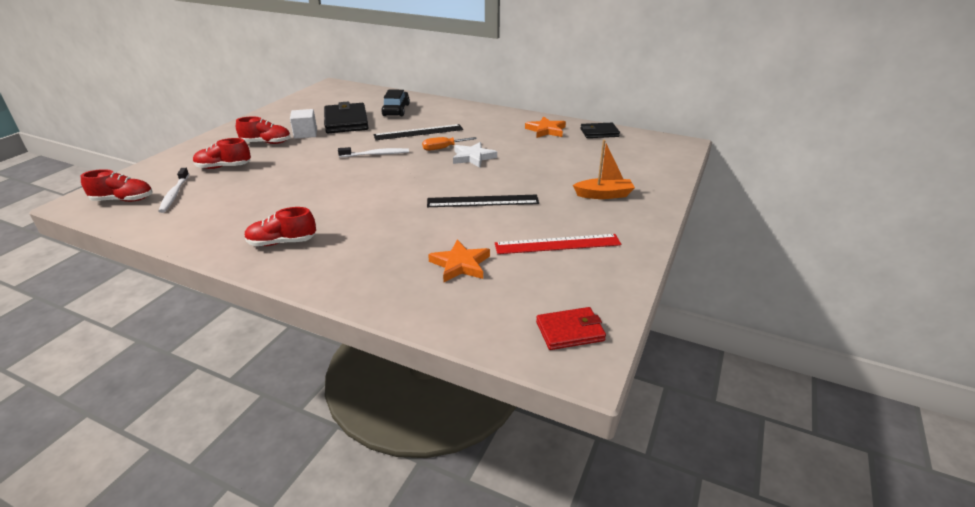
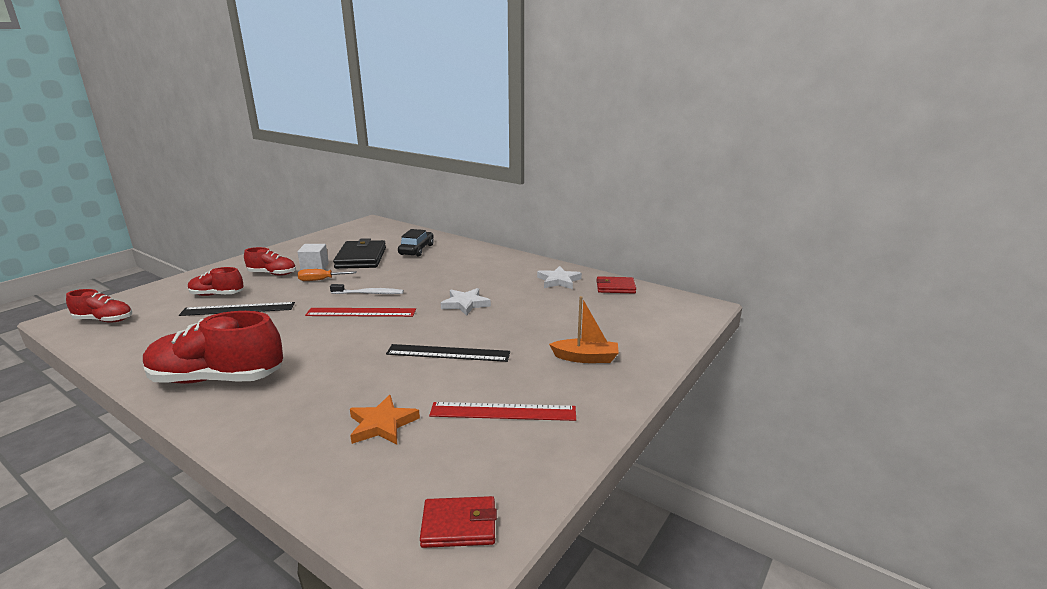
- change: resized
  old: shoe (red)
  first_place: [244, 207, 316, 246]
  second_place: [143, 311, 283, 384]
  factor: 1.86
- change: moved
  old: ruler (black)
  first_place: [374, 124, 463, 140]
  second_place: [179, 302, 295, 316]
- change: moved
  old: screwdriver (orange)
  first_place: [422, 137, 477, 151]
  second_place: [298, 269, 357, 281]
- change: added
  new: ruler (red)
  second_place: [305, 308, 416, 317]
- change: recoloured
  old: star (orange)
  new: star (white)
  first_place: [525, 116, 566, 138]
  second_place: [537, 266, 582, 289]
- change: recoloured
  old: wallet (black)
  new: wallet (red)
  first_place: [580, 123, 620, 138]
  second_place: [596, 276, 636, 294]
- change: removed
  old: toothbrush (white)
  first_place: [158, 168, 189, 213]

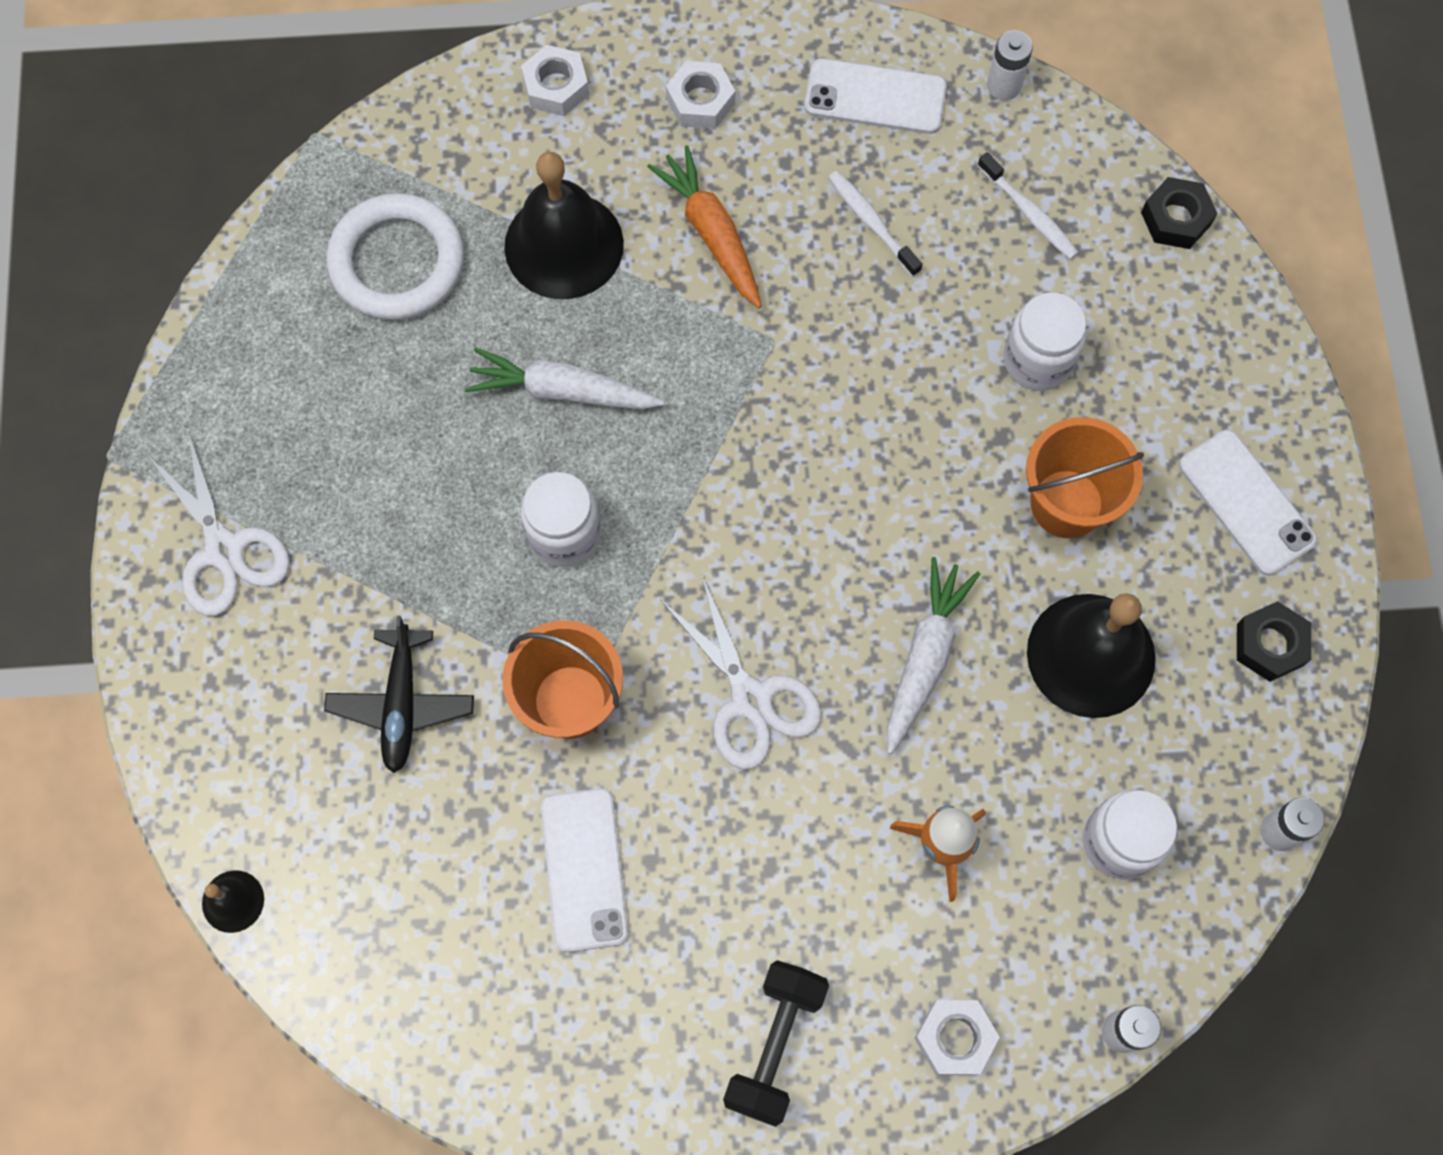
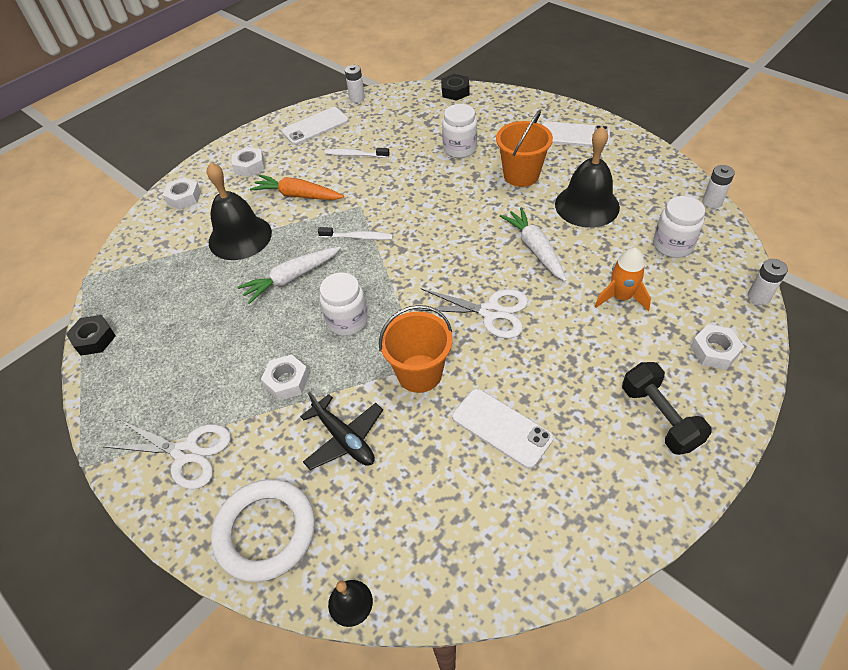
- change: moved
  old: nut (black)
  first_place: [1237, 601, 1311, 682]
  second_place: [66, 315, 116, 356]
- change: moved
  old: ring (white)
  first_place: [326, 193, 464, 320]
  second_place: [211, 479, 315, 582]
- change: added
  new: nut (white)
  second_place: [261, 354, 310, 401]
- change: moved
  old: toothbrush (white)
  first_place: [978, 152, 1079, 260]
  second_place: [318, 227, 393, 240]

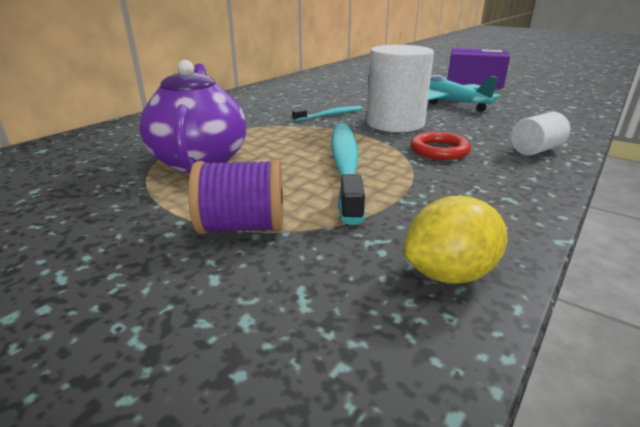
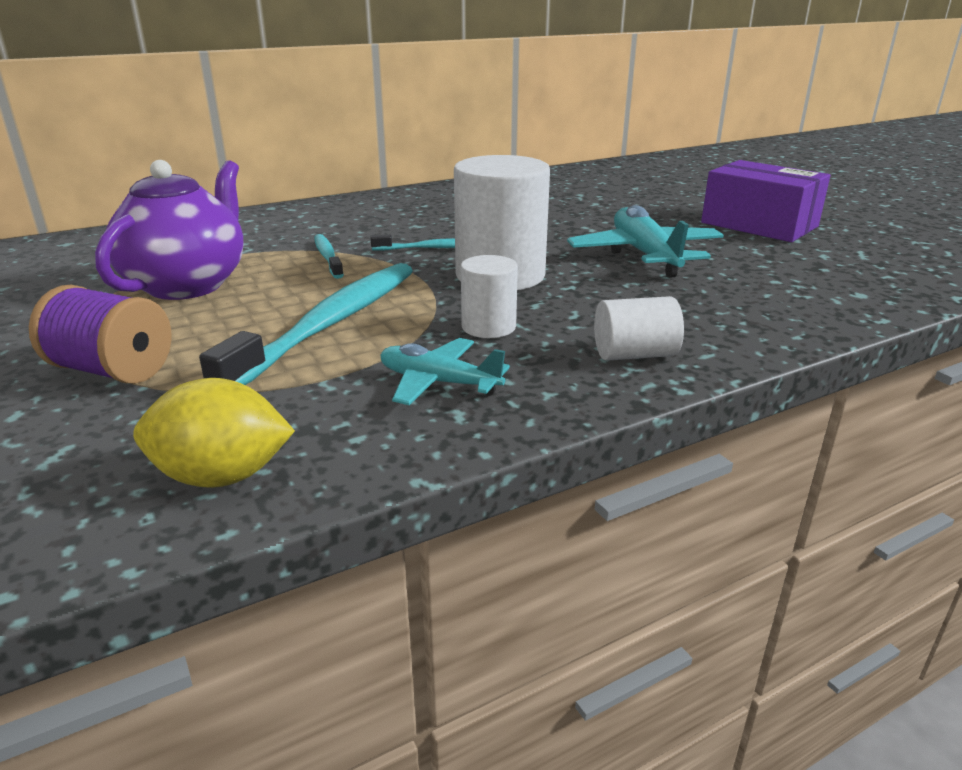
- change: added
  new: toothbrush (turquoise)
  second_place: [314, 234, 344, 279]
- change: added
  new: plane (turquoise)
  second_place: [380, 338, 510, 405]
- change: replaced
  old: ring (red)
  new: cylinder (white)
  first_place: [411, 132, 471, 160]
  second_place: [461, 255, 518, 338]

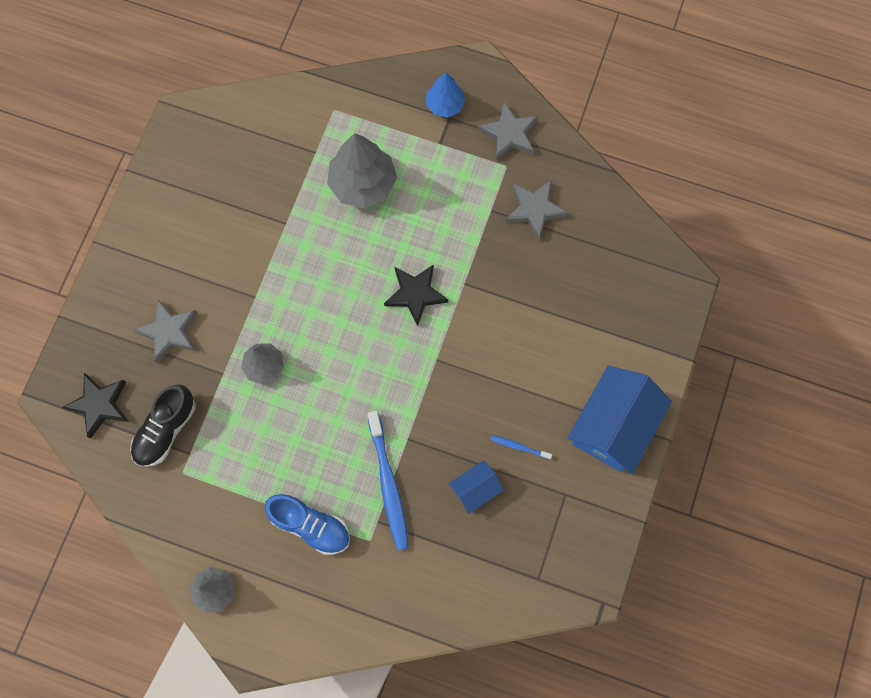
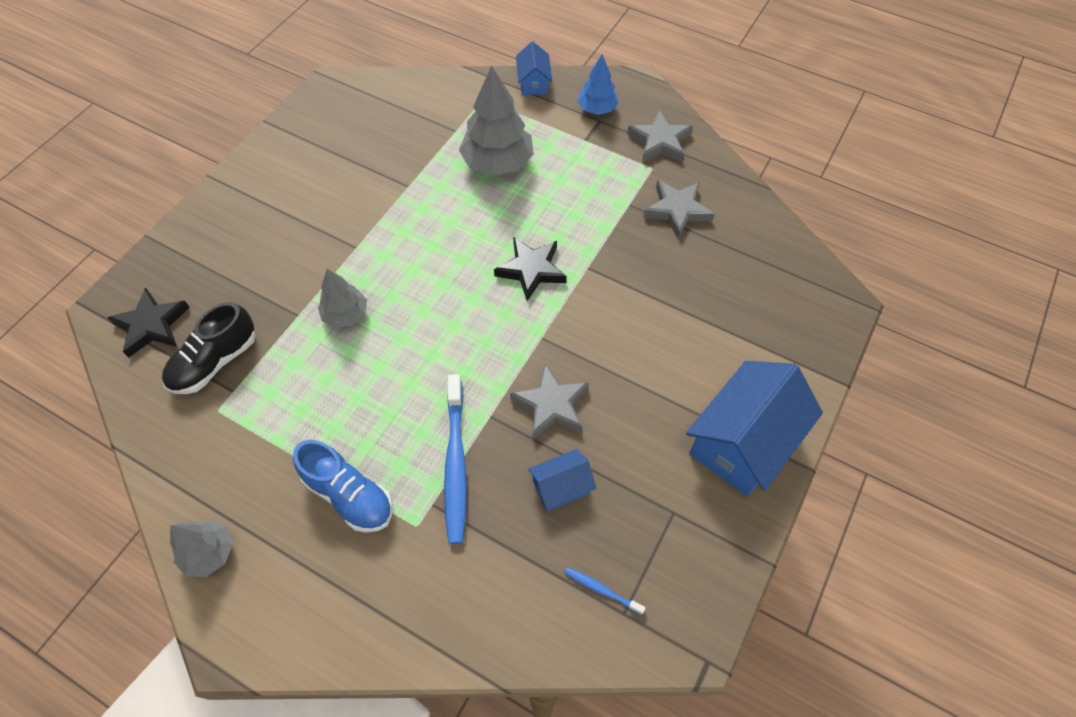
- change: moved
  old: star (grey)
  first_place: [133, 299, 198, 364]
  second_place: [510, 364, 589, 440]
- change: added
  new: house (blue)
  second_place: [516, 41, 552, 95]
- change: moved
  old: toothbrush (blue)
  first_place: [490, 435, 552, 460]
  second_place: [565, 567, 646, 615]

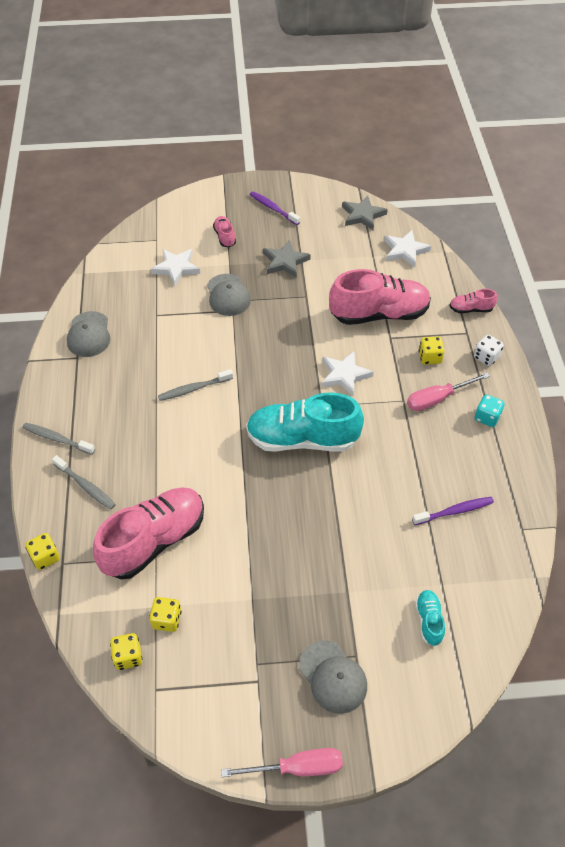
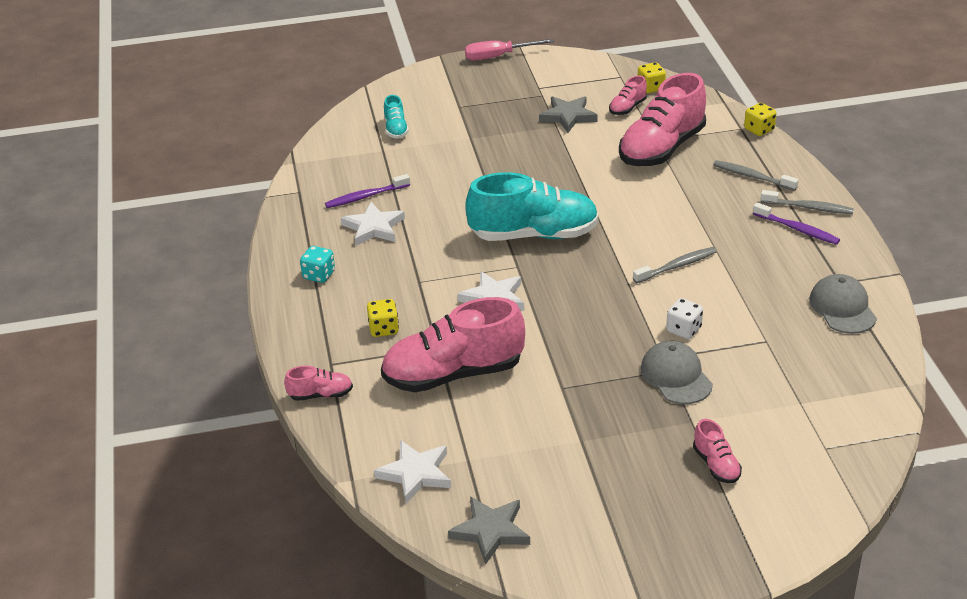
- change: moved
  old: star (white)
  first_place: [151, 249, 200, 286]
  second_place: [341, 202, 405, 246]
- change: moved
  old: star (grey)
  first_place: [263, 240, 311, 278]
  second_place: [539, 96, 598, 133]
- change: replaced
  old: dice (yellow)
  new: shoe (pink)
  first_place: [149, 597, 181, 632]
  second_place: [609, 76, 647, 115]
- change: moved
  old: dice (white)
  first_place: [474, 335, 504, 366]
  second_place: [666, 298, 703, 339]
- change: moved
  old: toothbrush (purple)
  first_place: [250, 191, 300, 225]
  second_place: [753, 202, 840, 245]
- change: removed
  old: cap (grey)
  first_place: [299, 640, 367, 714]
- change: removed
  old: screwdriver (pink)
  first_place: [407, 373, 490, 411]

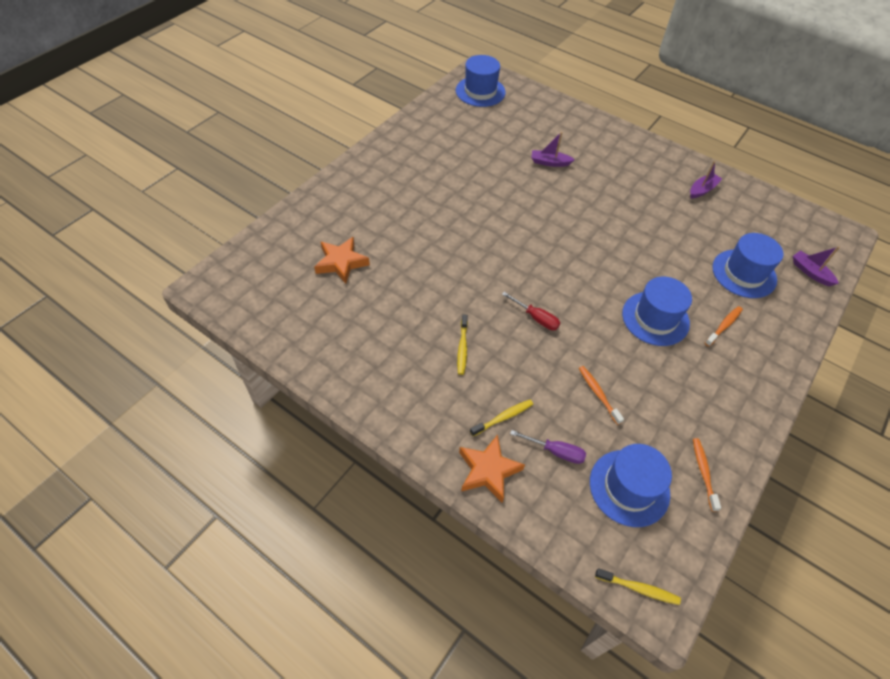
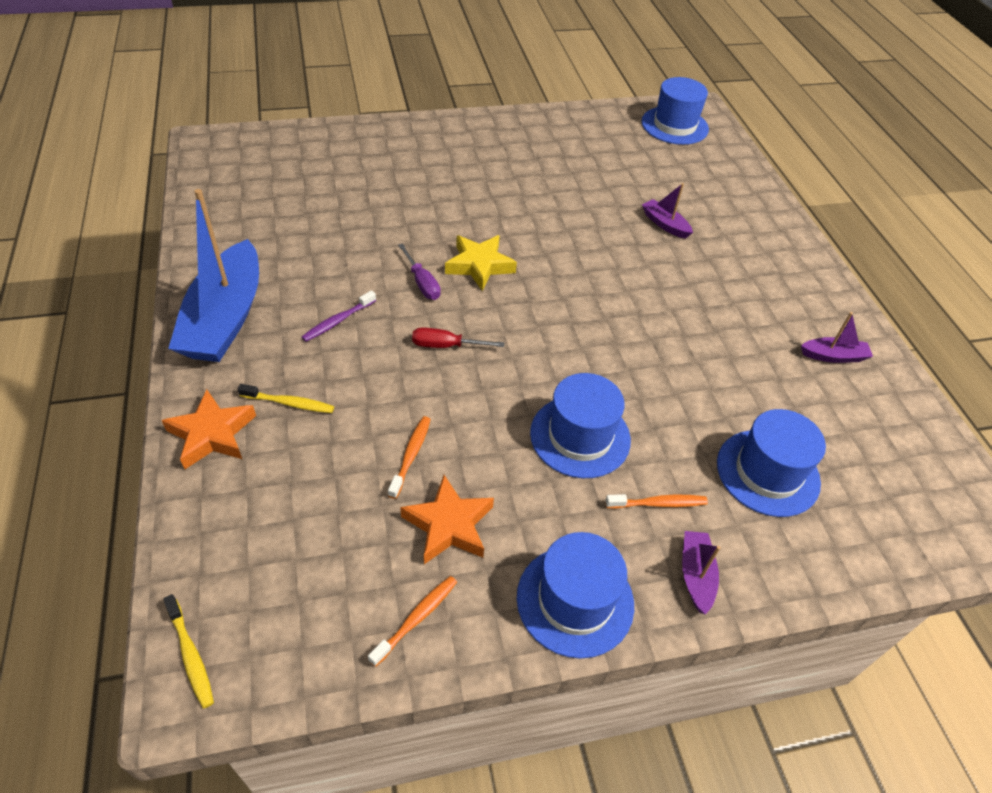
- change: added
  new: boat (blue)
  second_place: [168, 189, 259, 362]
- change: recoloured
  old: toothbrush (yellow)
  new: toothbrush (purple)
  first_place: [457, 314, 468, 375]
  second_place: [302, 290, 376, 342]
- change: moved
  old: screwdriver (purple)
  first_place: [510, 430, 586, 464]
  second_place: [398, 243, 441, 300]
- change: moved
  old: star (orange)
  first_place: [314, 237, 370, 284]
  second_place: [400, 475, 494, 564]
- change: turned
  old: screwdriver (red)
  first_place: [502, 292, 560, 330]
  second_place: [412, 327, 504, 348]
  degrees: 105
- change: added
  new: star (yellow)
  second_place: [445, 235, 517, 291]
- change: moved
  old: hat (blue)
  first_place: [590, 444, 672, 527]
  second_place: [517, 532, 634, 659]
- change: moved
  old: boat (purple)
  first_place: [793, 246, 840, 286]
  second_place: [682, 531, 720, 614]

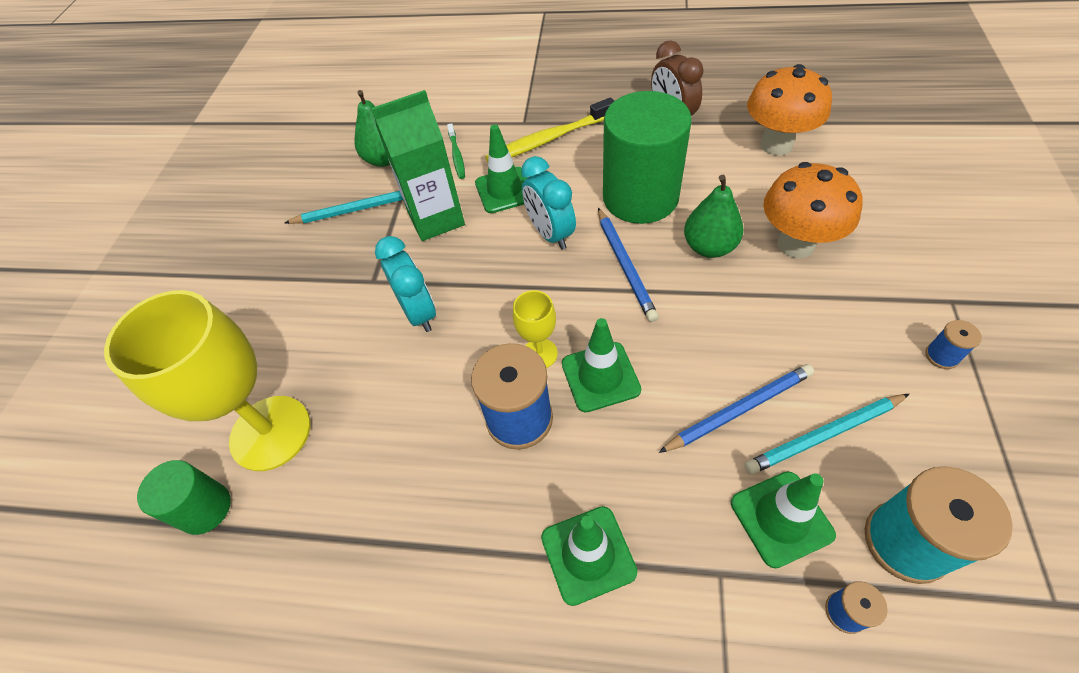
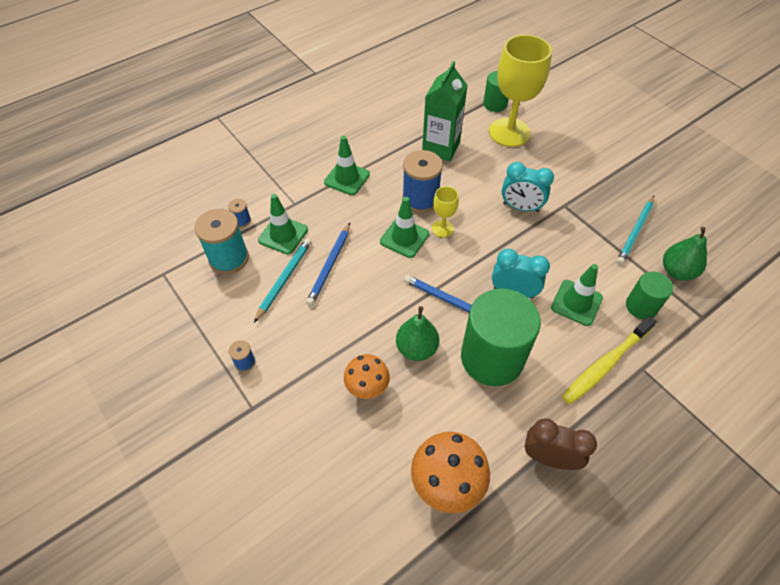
- change: resized
  old: mushroom (orange)
  first_place: [763, 162, 863, 258]
  second_place: [344, 354, 390, 399]
  factor: 0.66
- change: moved
  old: carton (green)
  first_place: [371, 90, 465, 241]
  second_place: [422, 61, 468, 161]
- change: turned
  old: toothbrush (yellow)
  first_place: [485, 97, 614, 162]
  second_place: [562, 316, 657, 404]
  degrees: -150
- change: replaced
  old: toothbrush (green)
  new: cylinder (green)
  first_place: [447, 123, 465, 179]
  second_place: [626, 271, 673, 319]

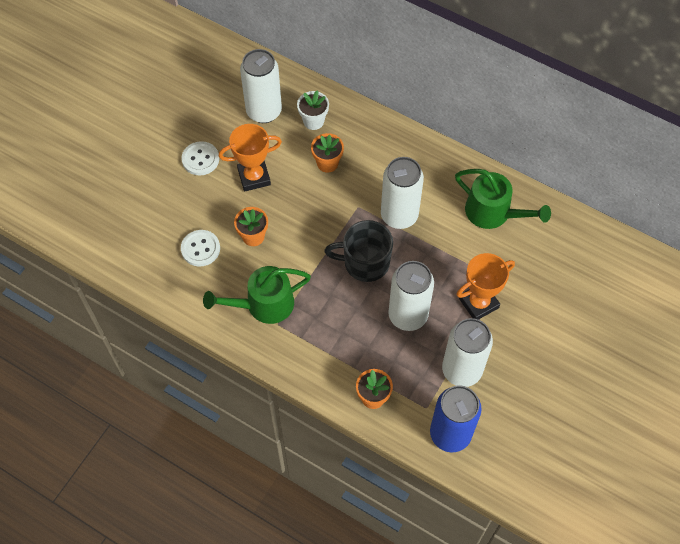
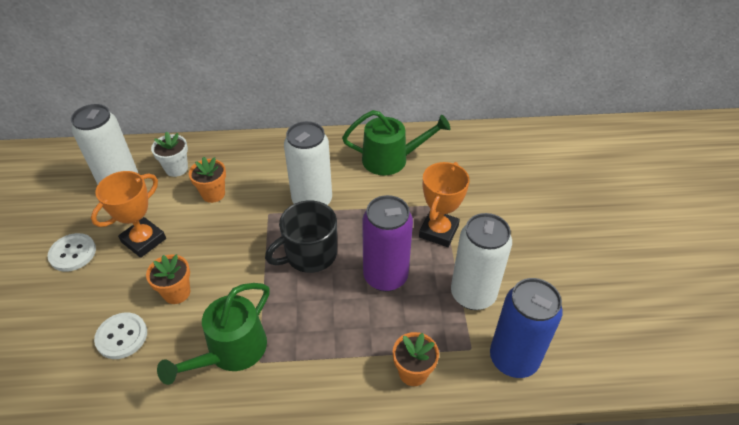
- change: recoloured
  old: can (white)
  new: can (purple)
  first_place: [388, 261, 434, 331]
  second_place: [362, 195, 413, 292]

